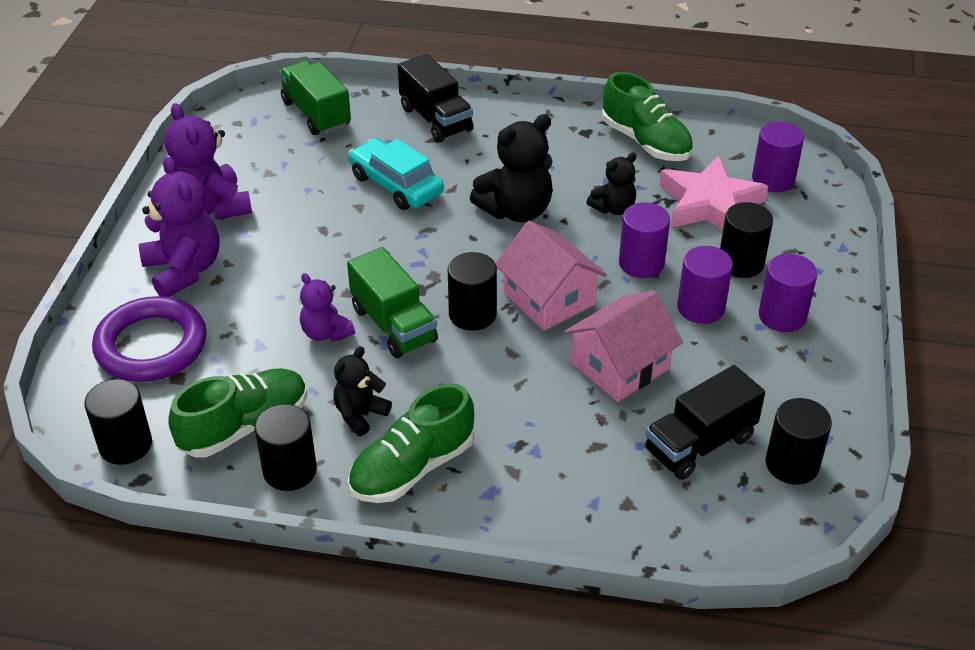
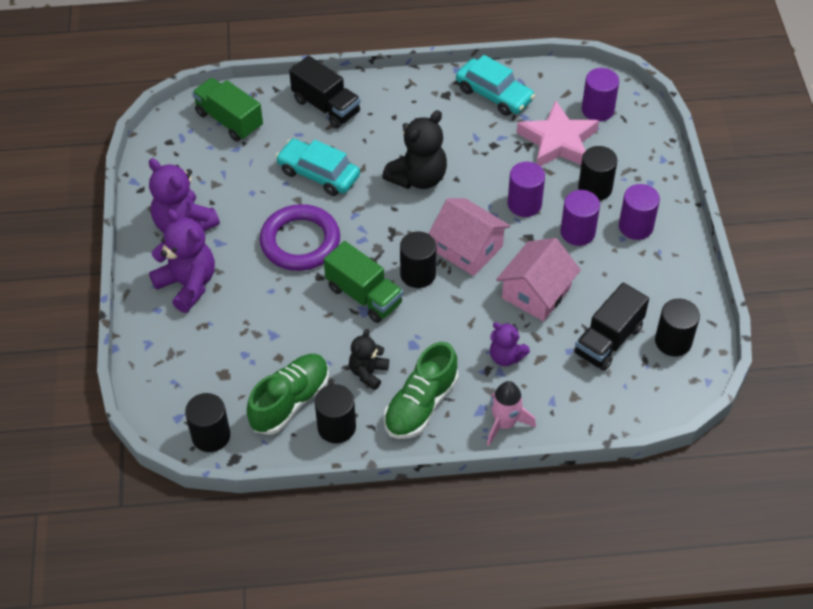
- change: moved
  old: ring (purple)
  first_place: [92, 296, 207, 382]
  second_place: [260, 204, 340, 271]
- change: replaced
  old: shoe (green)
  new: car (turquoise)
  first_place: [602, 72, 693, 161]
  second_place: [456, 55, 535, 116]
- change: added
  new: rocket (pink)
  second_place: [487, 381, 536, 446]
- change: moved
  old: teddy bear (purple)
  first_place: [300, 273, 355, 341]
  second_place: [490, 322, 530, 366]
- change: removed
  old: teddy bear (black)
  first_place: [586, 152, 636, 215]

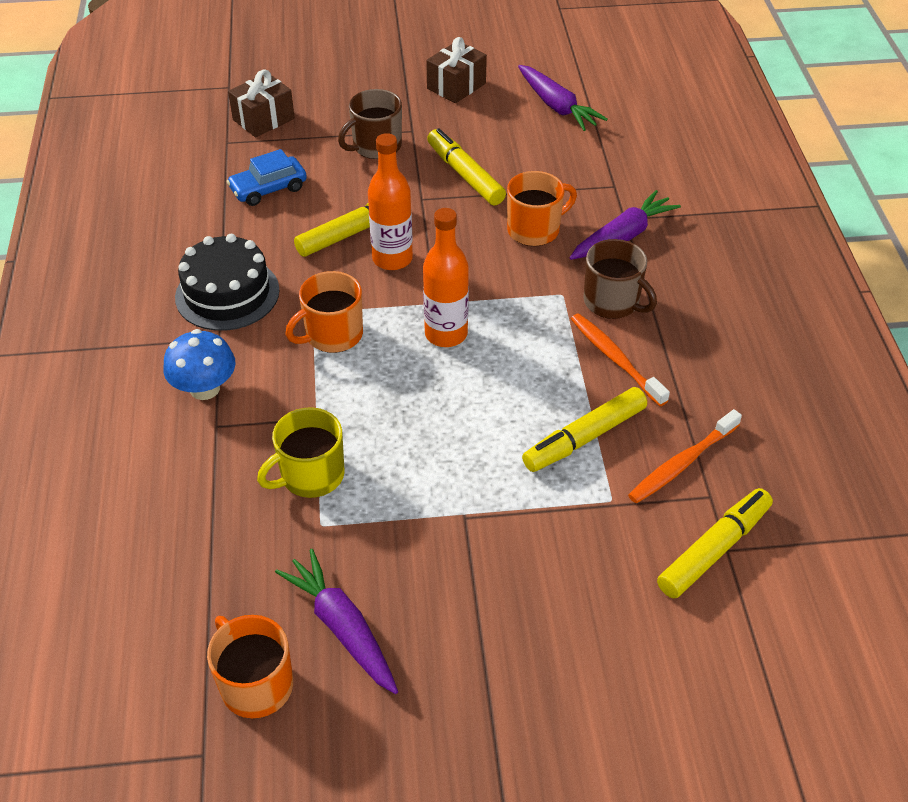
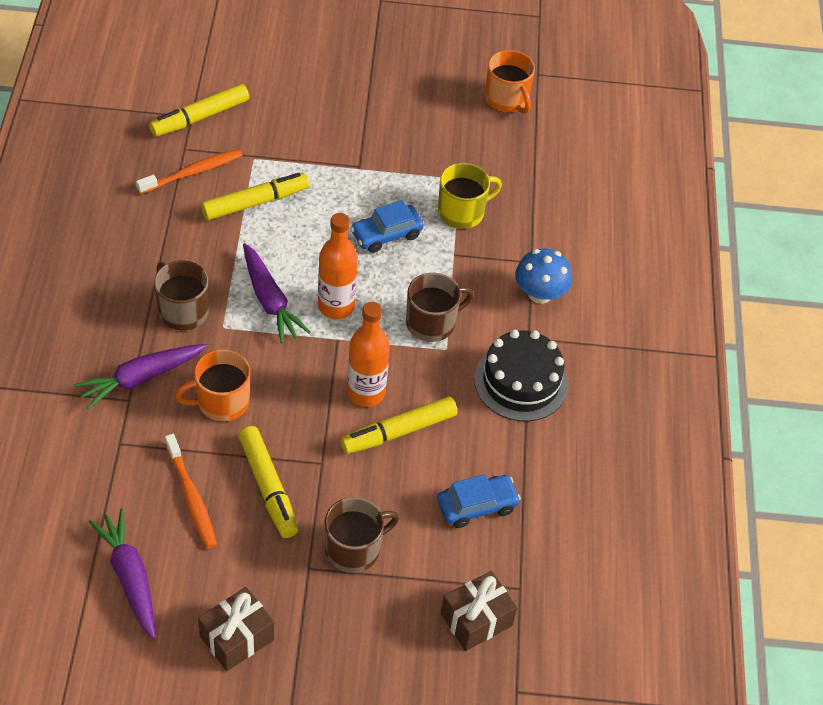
- change: moved
  old: toothbrush (orange)
  first_place: [571, 313, 670, 406]
  second_place: [165, 434, 217, 549]
- change: moved
  old: carrot (purple)
  first_place: [275, 549, 398, 694]
  second_place: [243, 243, 311, 344]
- change: added
  new: car (blue)
  second_place: [350, 200, 424, 253]
- change: recoloured
  old: mug (orange)
  new: mug (brown)
  first_place: [285, 271, 363, 353]
  second_place: [406, 273, 474, 342]

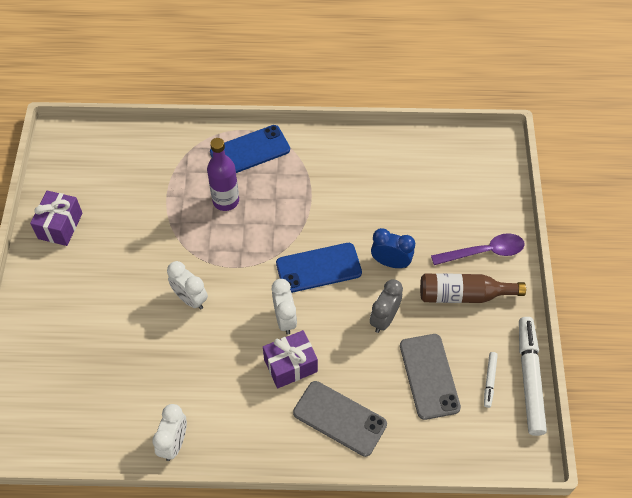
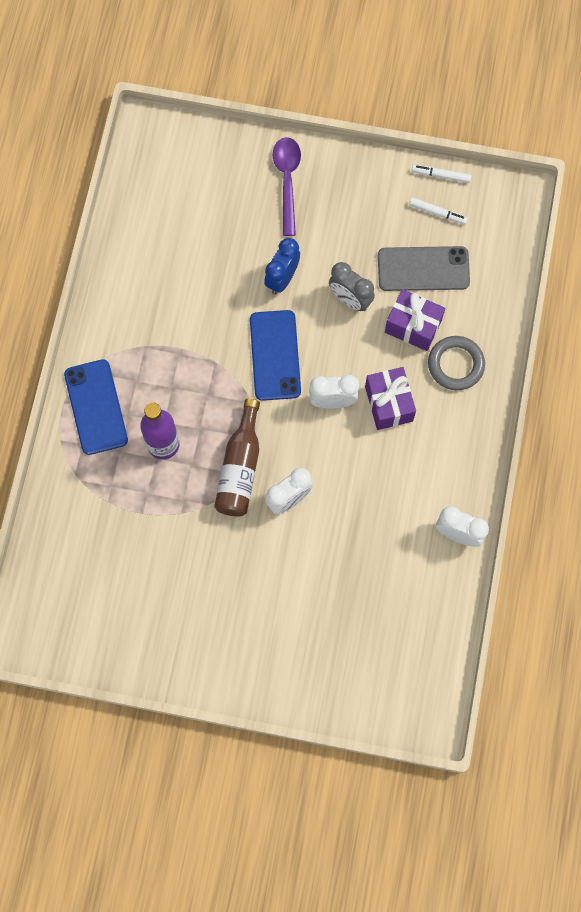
- change: moved
  old: bottle (brown)
  first_place: [420, 273, 526, 303]
  second_place: [214, 399, 260, 517]
- change: moved
  old: gift (purple)
  first_place: [30, 191, 83, 246]
  second_place: [385, 289, 445, 351]
- change: resized
  old: marker (white)
  first_place: [519, 317, 547, 436]
  second_place: [412, 165, 472, 183]
  factor: 0.48
- change: replaced
  old: phone (grey)
  new: ring (grey)
  first_place: [293, 381, 387, 457]
  second_place: [428, 336, 485, 390]

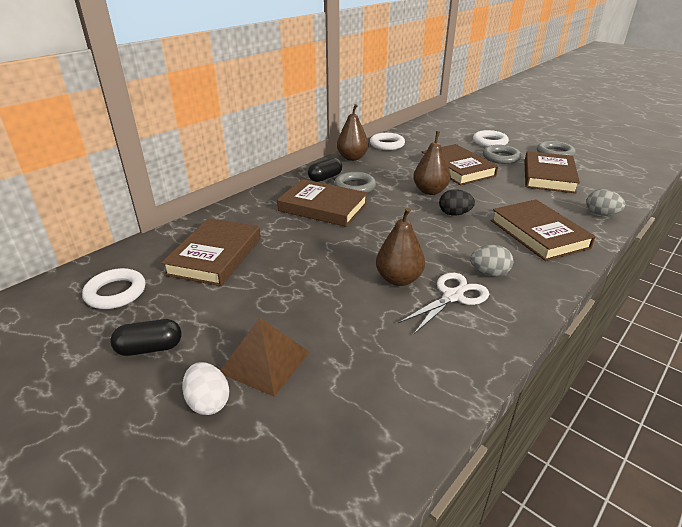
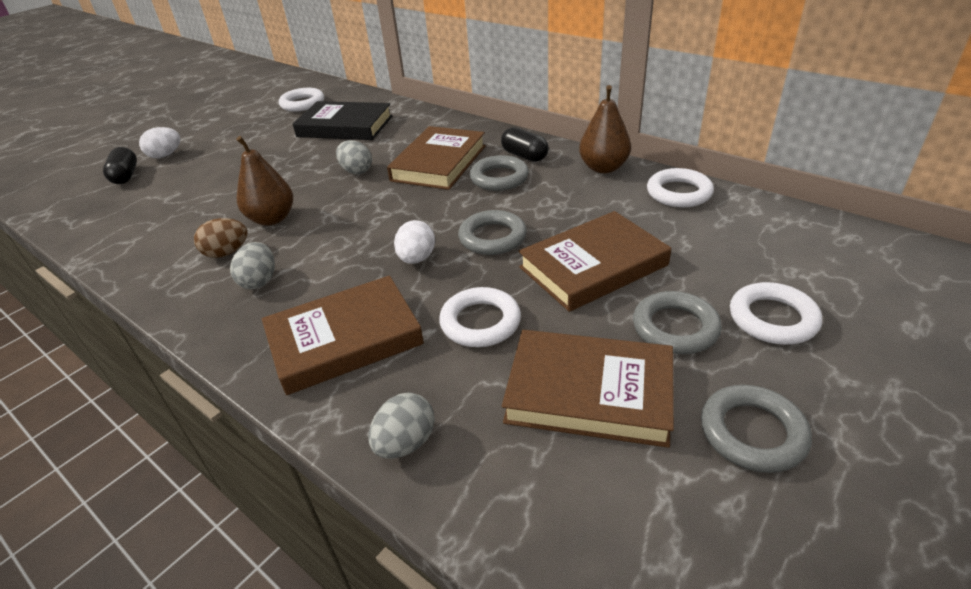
- change: moved
  old: capsule (black)
  first_place: [110, 319, 182, 356]
  second_place: [103, 147, 137, 184]
- change: replaced
  old: scissors (white)
  new: egg (brown)
  first_place: [398, 273, 489, 334]
  second_place: [194, 218, 247, 258]
- change: recoloured
  old: book (brown)
  new: book (black)
  first_place: [161, 218, 261, 286]
  second_place: [293, 101, 392, 140]
- change: added
  new: egg (grey)
  second_place: [336, 140, 372, 174]
- change: recoloured
  old: egg (black)
  new: egg (white)
  first_place: [439, 189, 475, 216]
  second_place: [394, 220, 435, 264]
- change: added
  new: ring (white)
  second_place: [439, 287, 521, 347]
- change: replaced
  old: pear (brown)
  new: ring (grey)
  first_place: [413, 131, 451, 195]
  second_place: [458, 210, 527, 255]
- change: removed
  old: pyramid (brown)
  first_place: [220, 317, 309, 397]

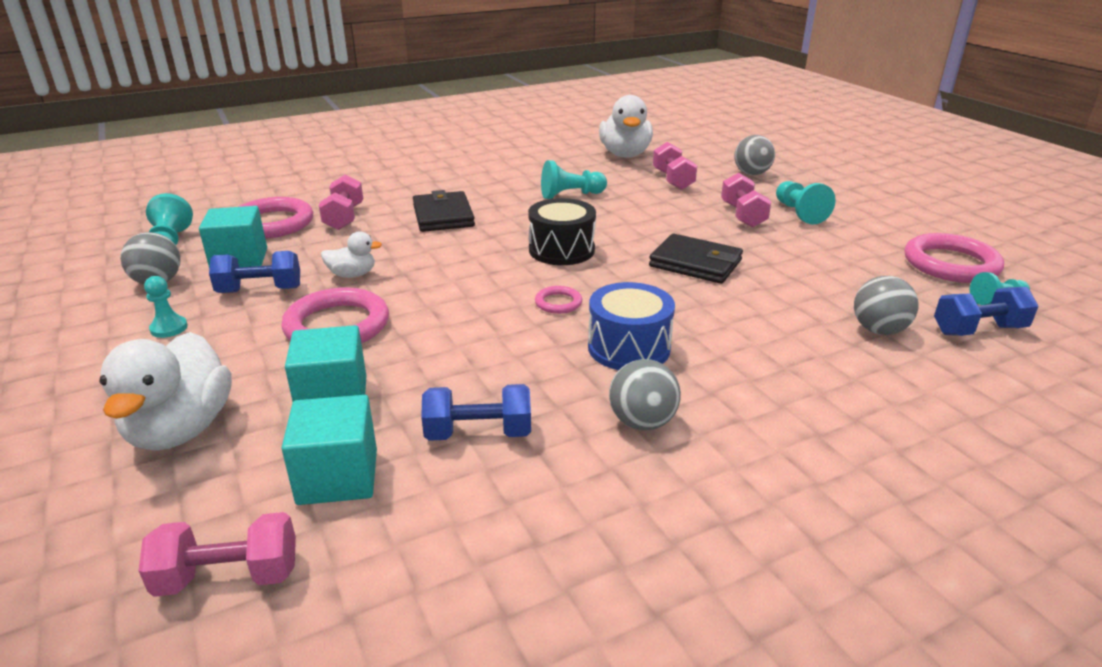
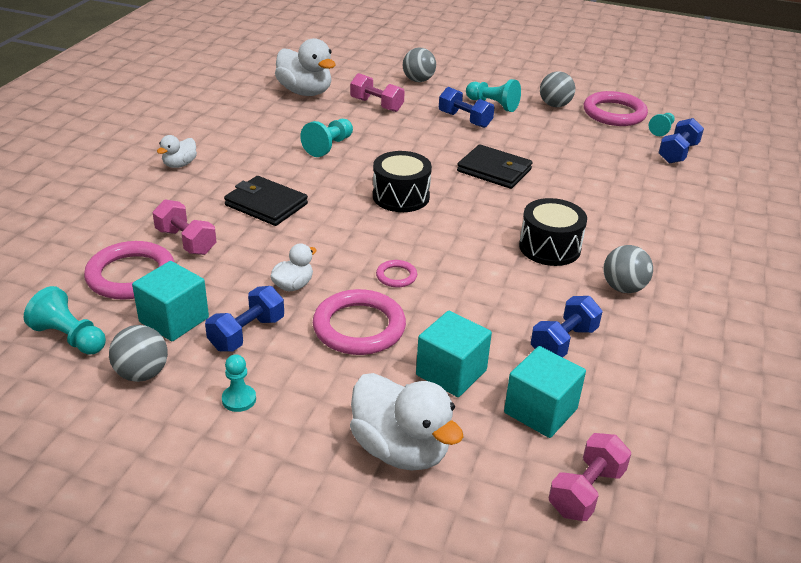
- change: added
  new: duck (white)
  second_place: [157, 135, 197, 168]
- change: moved
  old: ring (pink)
  first_place: [535, 286, 582, 314]
  second_place: [376, 260, 417, 287]
- change: recoloured
  old: dumbbell (pink)
  new: dumbbell (blue)
  first_place: [721, 172, 771, 228]
  second_place: [439, 87, 494, 128]
- change: turned
  old: wallet (black)
  first_place: [649, 234, 743, 284]
  second_place: [457, 144, 533, 189]
  degrees: 45
- change: recoloured
  old: drum (blue)
  new: drum (black)
  first_place: [588, 282, 675, 370]
  second_place: [519, 198, 587, 266]
- change: moved
  old: ball (grey)
  first_place: [854, 276, 918, 335]
  second_place: [540, 71, 575, 107]

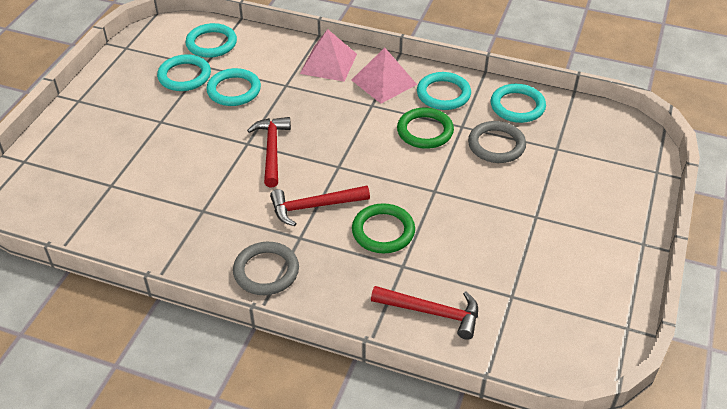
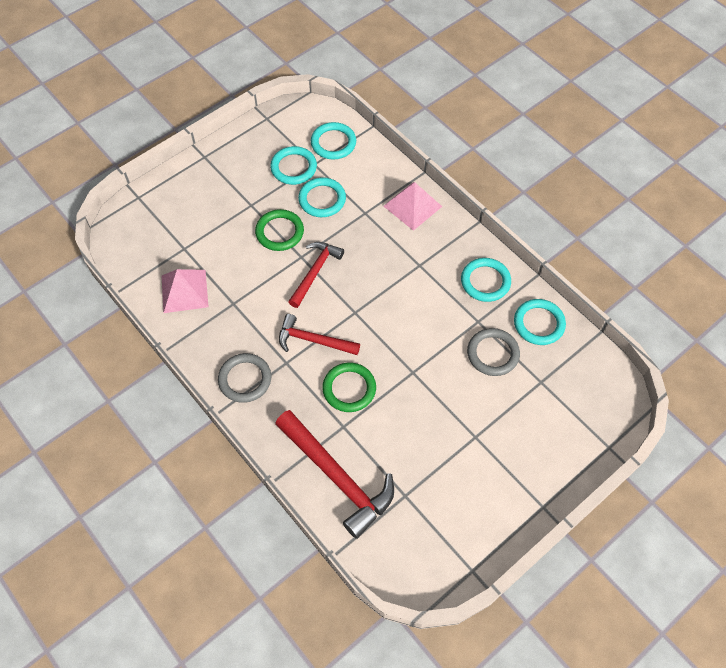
- change: moved
  old: pyramid (pink)
  first_place: [352, 48, 417, 104]
  second_place: [162, 269, 209, 313]
- change: moved
  old: ring (green)
  first_place: [397, 108, 454, 149]
  second_place: [255, 209, 304, 251]
- change: resized
  old: hammer (red)
  first_place: [371, 286, 478, 340]
  second_place: [275, 410, 394, 539]
  factor: 1.61

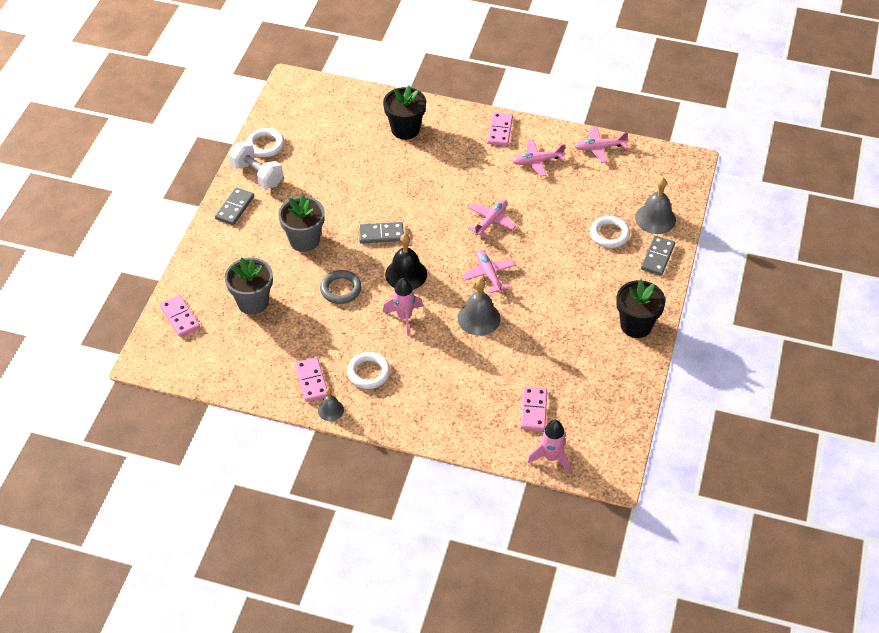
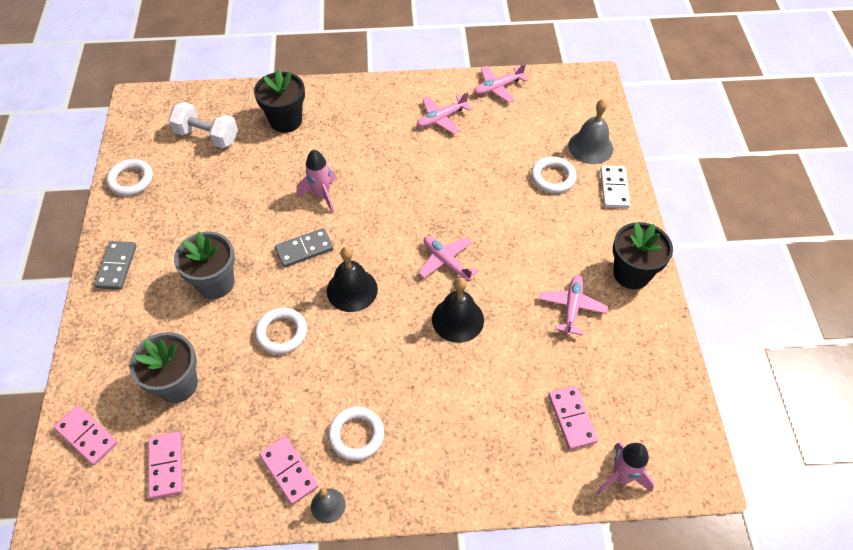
- change: moved
  old: domino (pink)
  first_place: [487, 112, 513, 146]
  second_place: [148, 432, 183, 499]
- change: moved
  old: dumbbell (white)
  first_place: [229, 141, 283, 189]
  second_place: [168, 102, 238, 149]
- change: recoloured
  old: ring (grey)
  new: ring (white)
  first_place: [320, 270, 362, 304]
  second_place: [255, 307, 307, 354]
- change: moved
  old: rocket (pink)
  first_place: [383, 278, 423, 336]
  second_place: [296, 149, 337, 213]
- change: recoloured
  old: bell (grey)
  new: bell (black)
  first_place: [458, 278, 501, 336]
  second_place: [432, 277, 484, 343]
- change: moved
  old: plane (pink)
  first_place: [468, 199, 516, 238]
  second_place: [539, 275, 608, 336]
- change: recoloured
  old: domino (grey)
  new: domino (white)
  first_place: [641, 236, 675, 276]
  second_place: [600, 166, 630, 208]

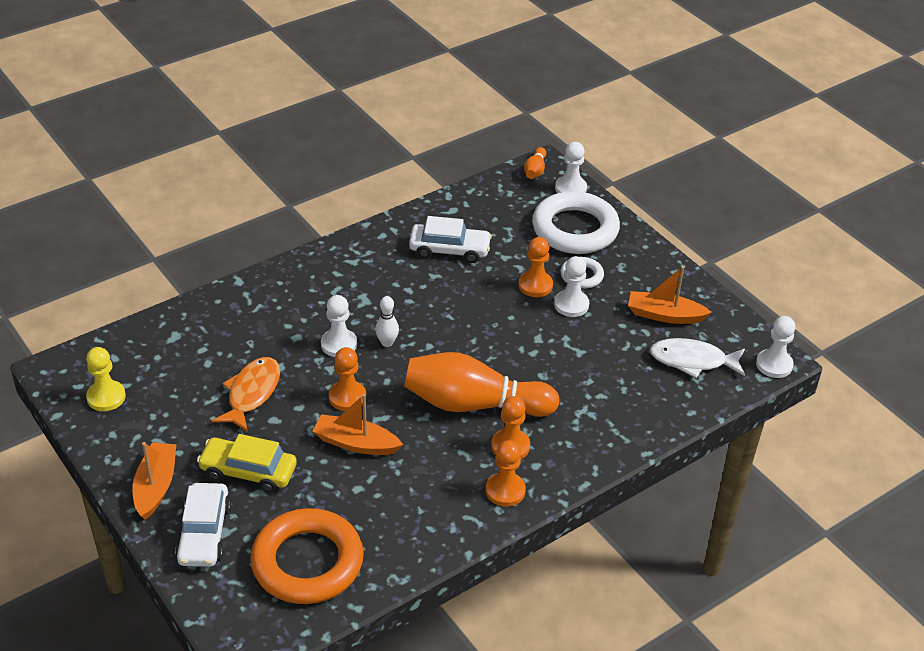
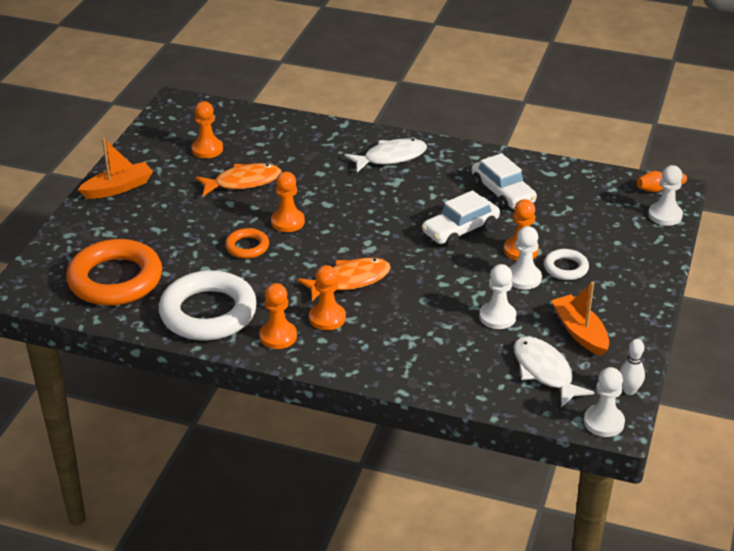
- change: moved
  old: ring (white)
  first_place: [532, 191, 620, 254]
  second_place: [159, 270, 257, 341]
- change: added
  new: pawn (orange)
  second_place: [191, 101, 223, 158]
- change: replaced
  old: boat (orange)
  new: ring (orange)
  first_place: [312, 394, 403, 455]
  second_place: [225, 228, 269, 259]
- change: replaced
  old: bowling pin (orange)
  new: fish (orange)
  first_place: [404, 352, 559, 417]
  second_place: [297, 258, 391, 301]
- change: added
  new: fish (white)
  second_place: [344, 139, 427, 172]
- change: moved
  old: car (white)
  first_place: [175, 483, 231, 567]
  second_place: [422, 190, 500, 247]
- change: moved
  old: pawn (white)
  first_place: [321, 295, 357, 357]
  second_place: [479, 264, 517, 329]
- change: moved
  old: bowling pin (white)
  first_place: [375, 296, 399, 347]
  second_place: [620, 339, 645, 395]
- change: removed
  old: pawn (yellow)
  first_place: [86, 347, 126, 411]
- change: removed
  old: car (yellow)
  first_place: [197, 434, 297, 493]

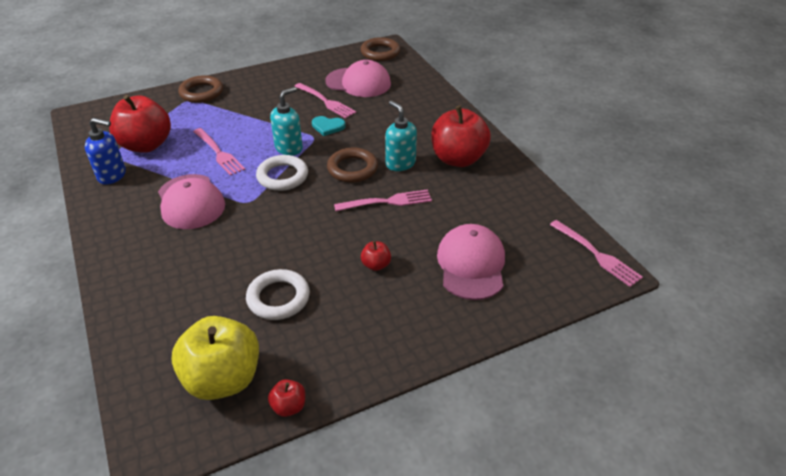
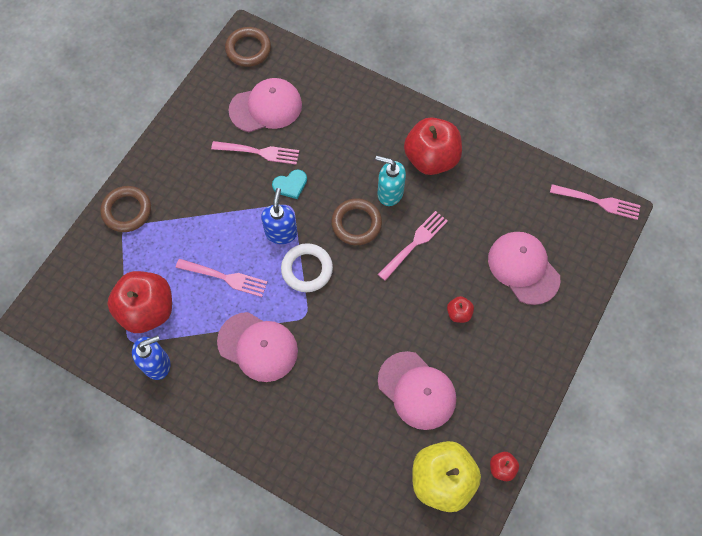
- change: recoloured
  old: soap dispenser (turquoise)
  new: soap dispenser (blue)
  first_place: [270, 87, 303, 156]
  second_place: [261, 188, 297, 244]
- change: replaced
  old: ring (white)
  new: cap (pink)
  first_place: [246, 269, 310, 320]
  second_place: [378, 351, 456, 430]

